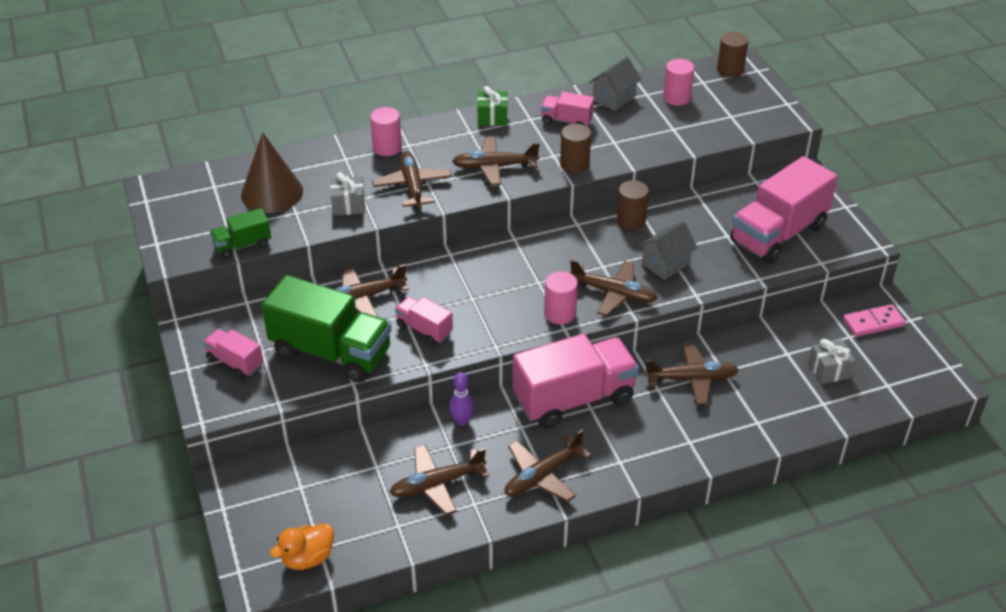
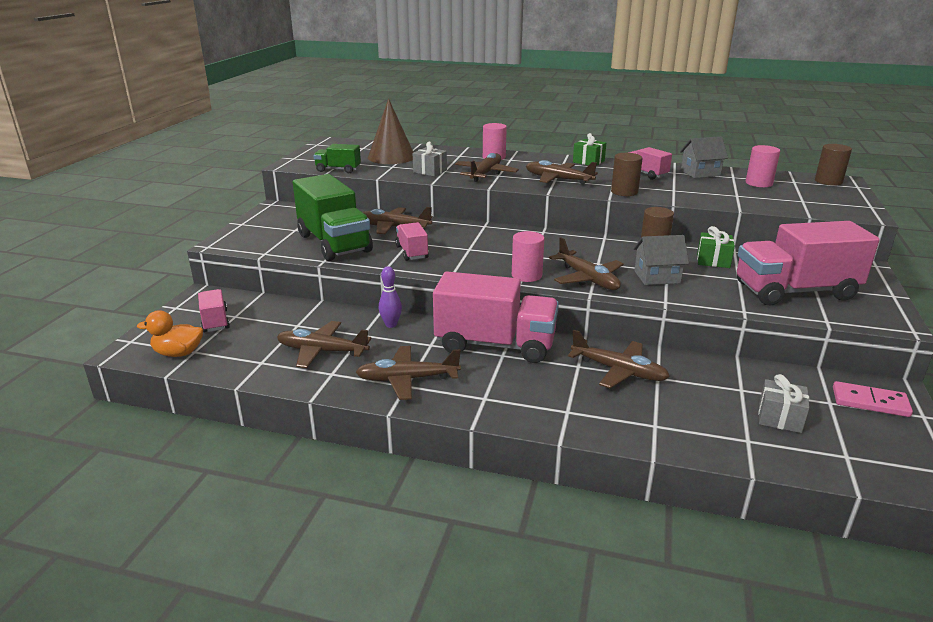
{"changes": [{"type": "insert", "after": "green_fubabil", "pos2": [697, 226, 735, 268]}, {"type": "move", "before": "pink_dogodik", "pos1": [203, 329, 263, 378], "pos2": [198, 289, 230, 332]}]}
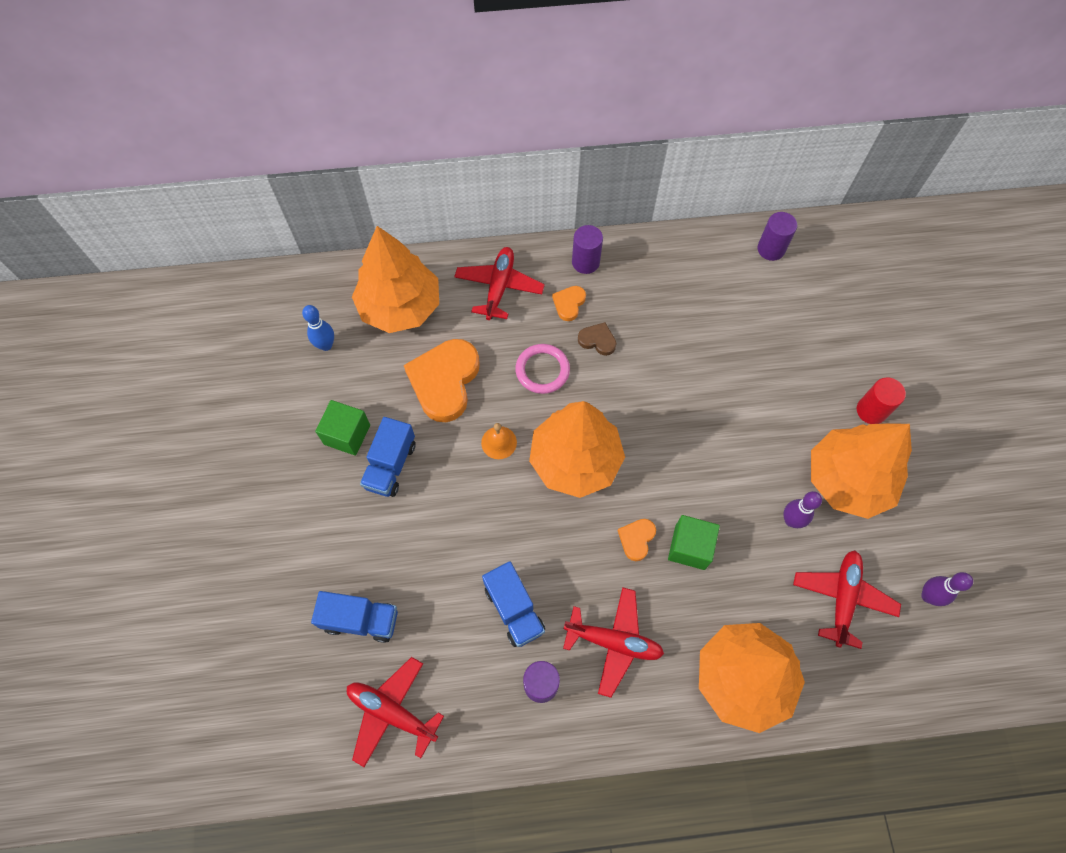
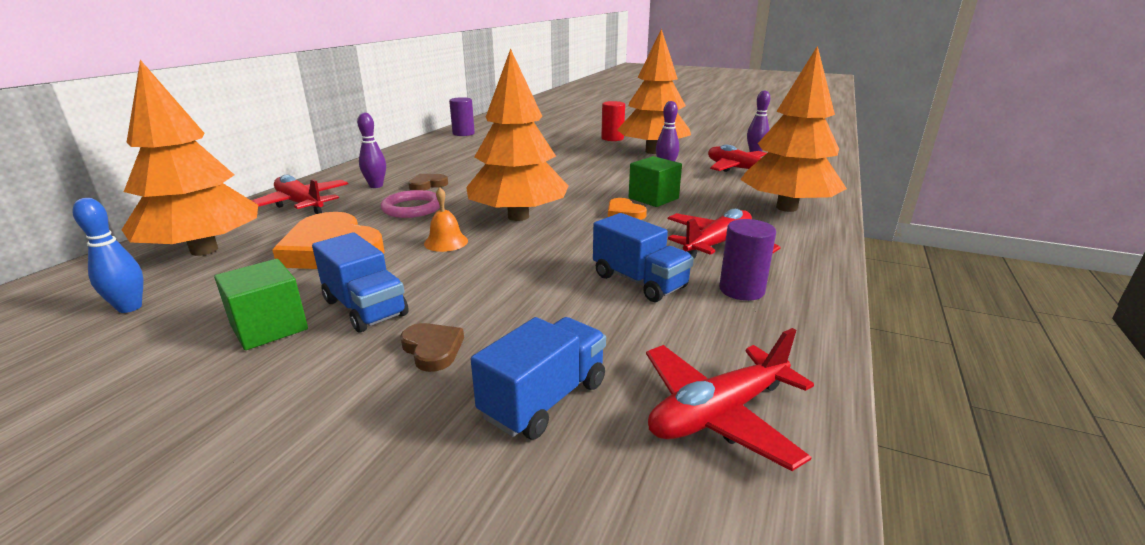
{"changes": [{"type": "delete", "before": "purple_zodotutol", "pos1": [572, 225, 603, 274]}, {"type": "insert", "after": "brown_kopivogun", "pos2": [400, 323, 464, 372]}, {"type": "replace", "before": "orange_kopivogun", "after": "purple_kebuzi", "pos1": [552, 286, 586, 321], "pos2": [357, 113, 386, 188]}, {"type": "rotate", "before": "blue_dogodik", "pos1": [482, 561, 545, 647], "pos2": [593, 213, 694, 302], "turn": 45}]}
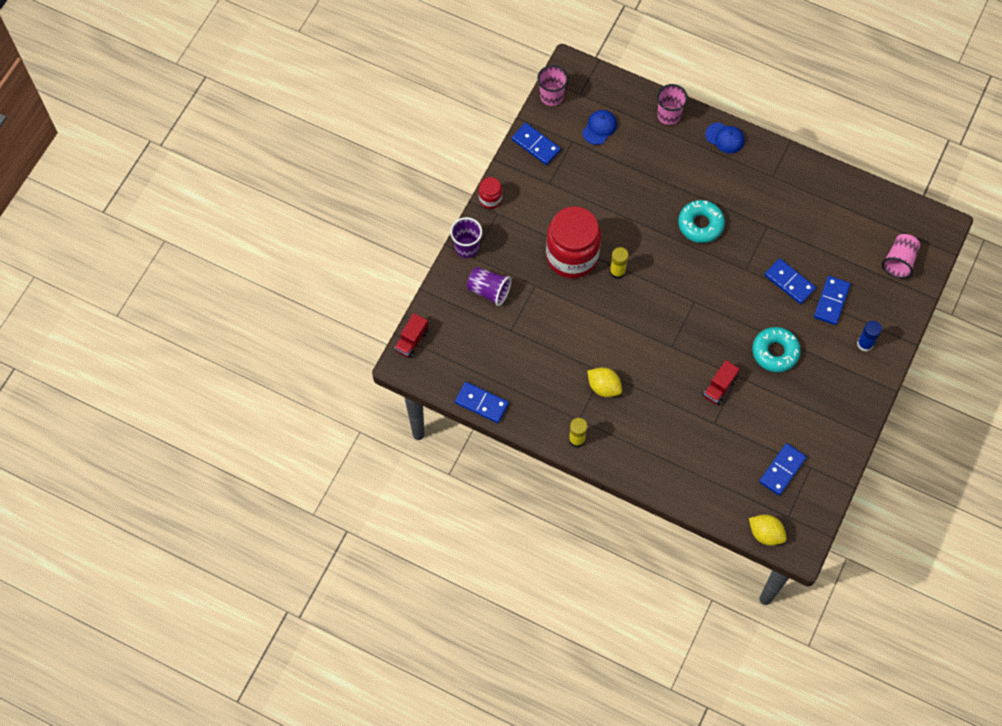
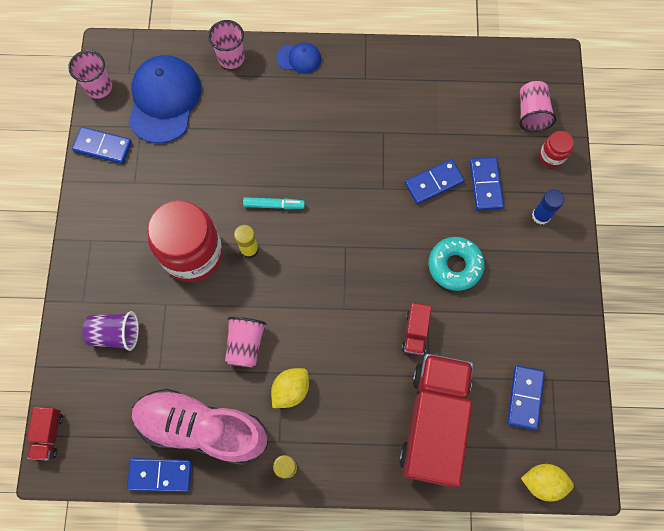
{"changes": [{"type": "delete", "before": "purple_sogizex", "pos1": [450, 217, 482, 258]}, {"type": "delete", "before": "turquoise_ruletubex", "pos1": [678, 200, 725, 243]}, {"type": "insert", "after": "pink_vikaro", "pos2": [132, 389, 268, 466]}, {"type": "insert", "after": "pink_sogizex", "pos2": [225, 317, 267, 367]}, {"type": "insert", "after": "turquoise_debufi", "pos2": [243, 197, 305, 209]}, {"type": "insert", "after": "red_dogodik", "pos2": [399, 354, 473, 487]}, {"type": "move", "before": "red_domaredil", "pos1": [479, 177, 502, 209], "pos2": [539, 131, 574, 167]}, {"type": "rotate", "before": "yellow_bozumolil", "pos1": [587, 367, 622, 397], "pos2": [271, 368, 309, 408], "turn": -60}, {"type": "rotate", "before": "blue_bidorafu", "pos1": [765, 258, 816, 304], "pos2": [405, 159, 464, 204], "turn": -45}, {"type": "resize", "before": "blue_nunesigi", "pos1": [582, 110, 617, 145], "pos2": [128, 55, 201, 143], "scale": 2.06}]}
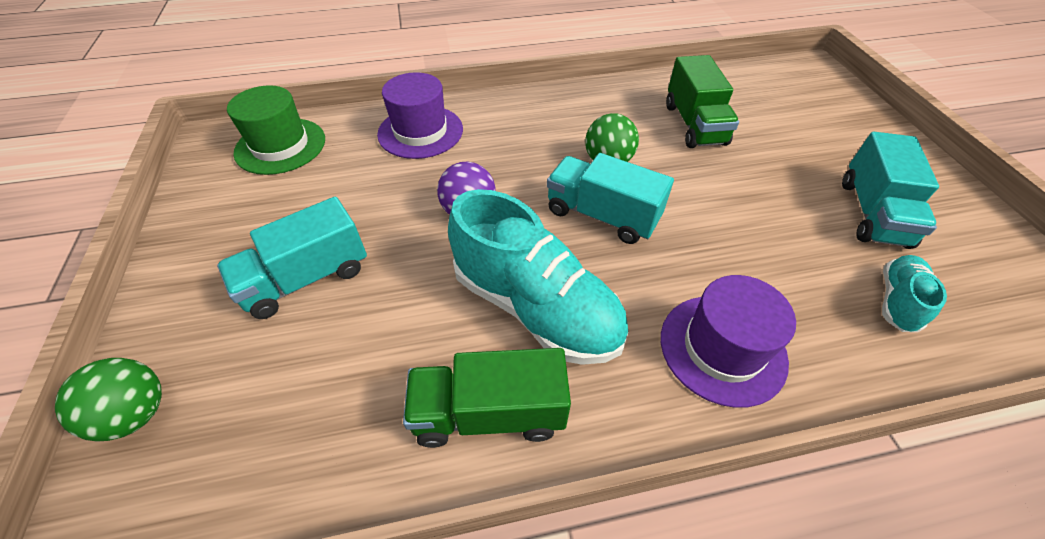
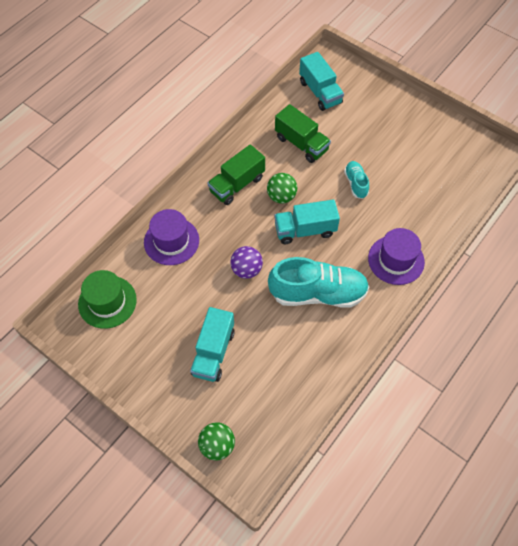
{"changes": [{"type": "move", "before": "green_dogodik", "pos1": [403, 348, 571, 448], "pos2": [208, 144, 265, 205]}, {"type": "move", "before": "turquoise_dogodik", "pos1": [842, 132, 939, 249], "pos2": [299, 52, 344, 111]}, {"type": "move", "before": "turquoise_vikaro", "pos1": [882, 255, 947, 332], "pos2": [344, 161, 369, 199]}]}
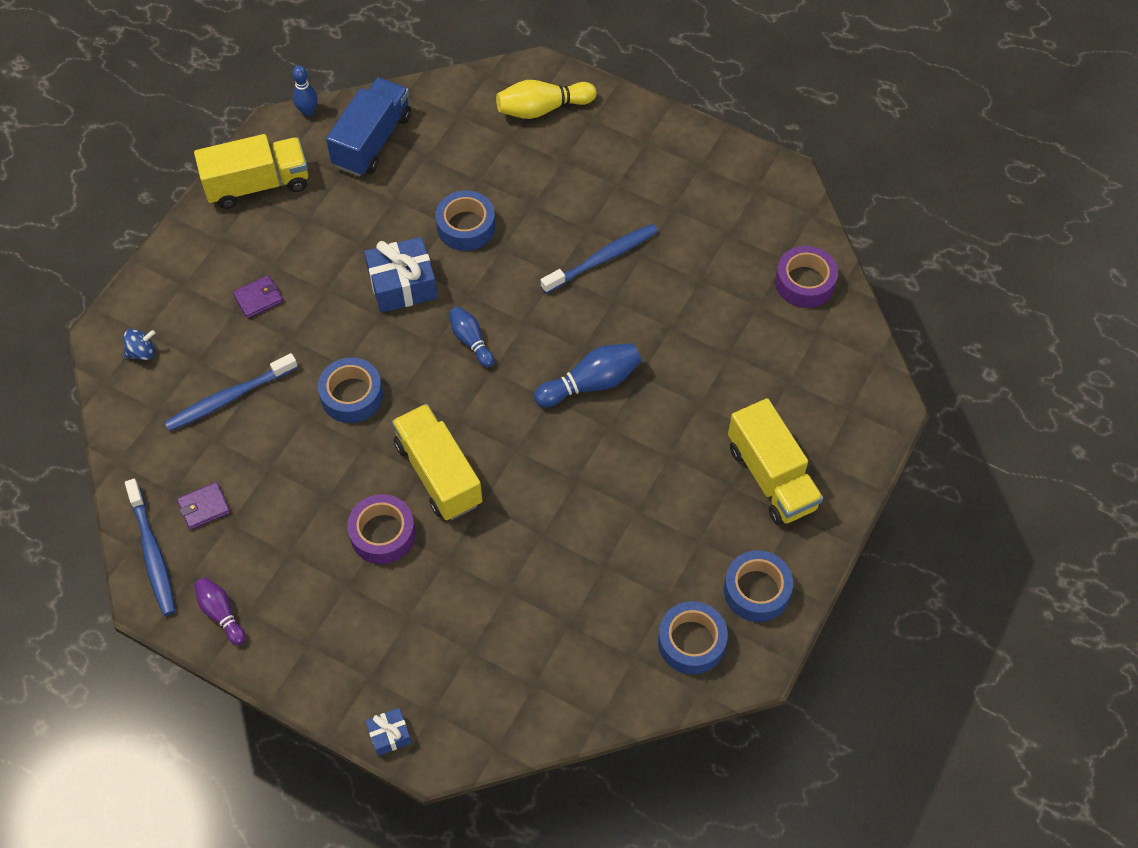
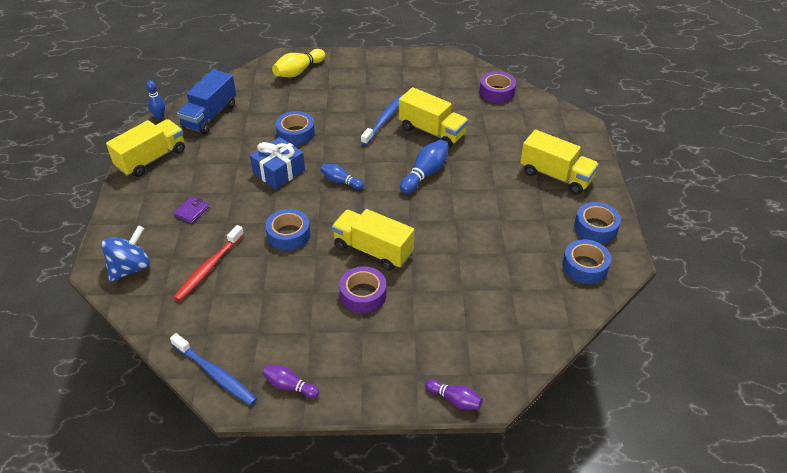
{"changes": [{"type": "delete", "before": "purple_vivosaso", "pos1": [177, 482, 230, 530]}, {"type": "insert", "after": "yellow_dogodik", "pos2": [399, 87, 468, 148]}, {"type": "replace", "before": "blue_fubabil", "after": "purple_kebuzi", "pos1": [366, 708, 412, 756], "pos2": [425, 379, 483, 410]}, {"type": "recolor", "before": "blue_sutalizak", "after": "red_sutalizak", "pos1": [164, 353, 298, 431], "pos2": [173, 225, 244, 301]}, {"type": "rotate", "before": "blue_dogodik", "pos1": [326, 78, 411, 177], "pos2": [177, 69, 236, 134], "turn": -150}, {"type": "resize", "before": "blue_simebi", "pos1": [124, 329, 155, 360], "pos2": [101, 225, 150, 282], "scale": 1.88}]}
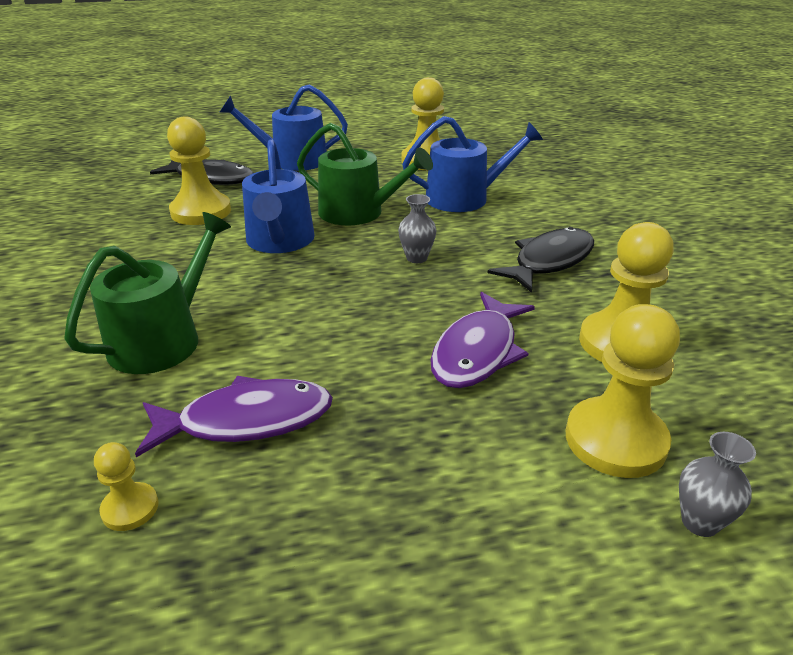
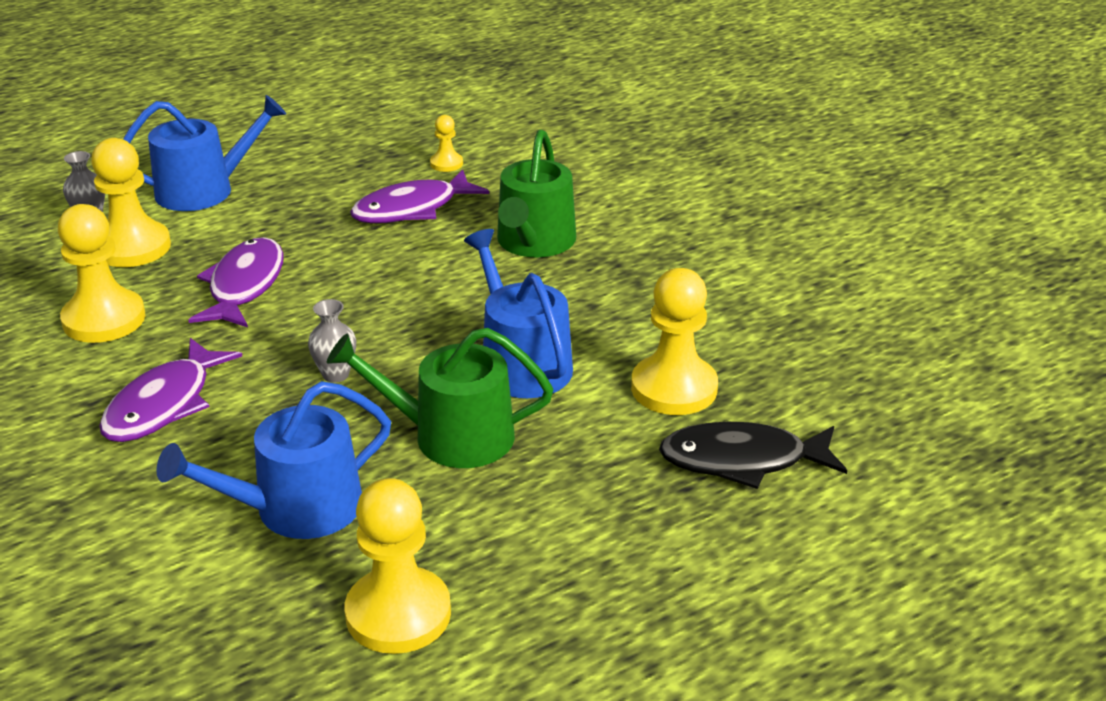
{"changes": [{"type": "move", "before": "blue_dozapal", "pos1": [219, 84, 348, 171], "pos2": [123, 95, 286, 211]}, {"type": "recolor", "before": "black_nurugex", "after": "purple_nurugex", "pos1": [488, 227, 594, 293], "pos2": [99, 338, 242, 442]}]}
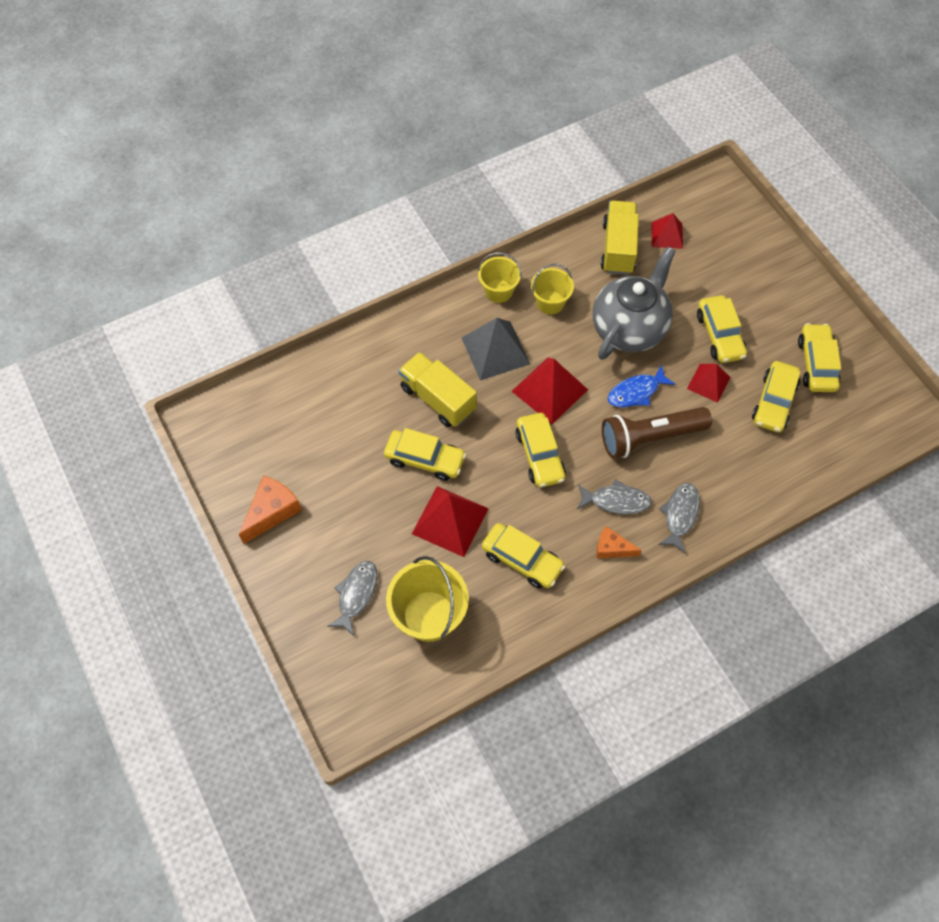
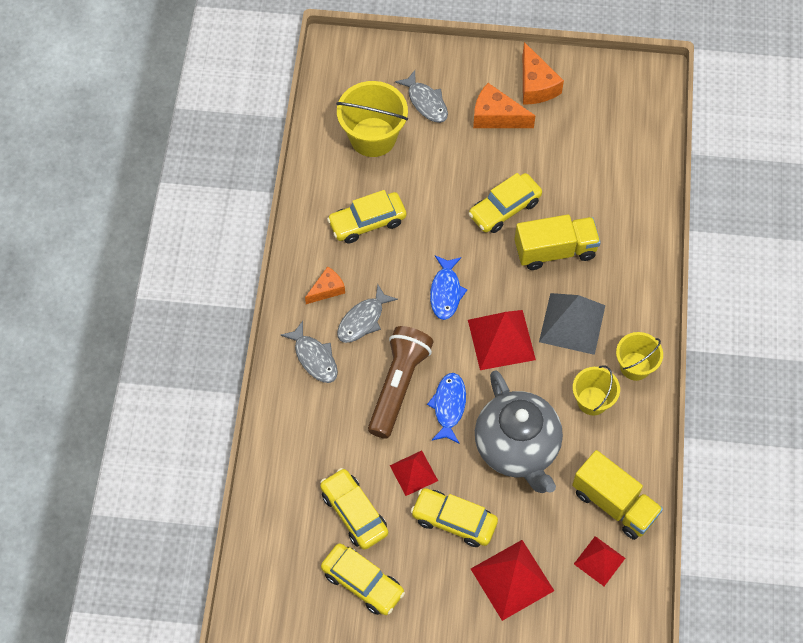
{"changes": [{"type": "insert", "after": "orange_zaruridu", "pos2": [473, 83, 535, 128]}, {"type": "move", "before": "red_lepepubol", "pos1": [412, 486, 489, 557], "pos2": [471, 540, 554, 621]}, {"type": "replace", "before": "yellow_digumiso", "after": "blue_nurugex", "pos1": [516, 413, 566, 487], "pos2": [430, 256, 468, 320]}]}
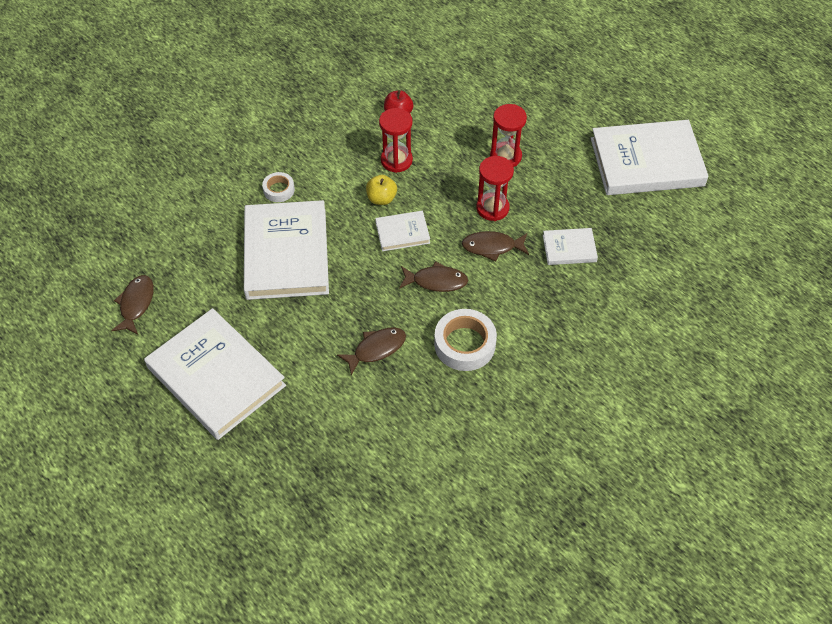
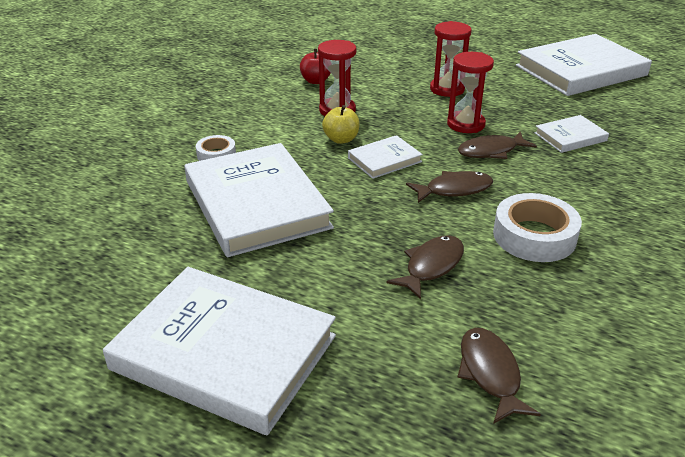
{"changes": [{"type": "move", "before": "brown_nurugex", "pos1": [111, 275, 154, 335], "pos2": [457, 328, 541, 424]}]}
